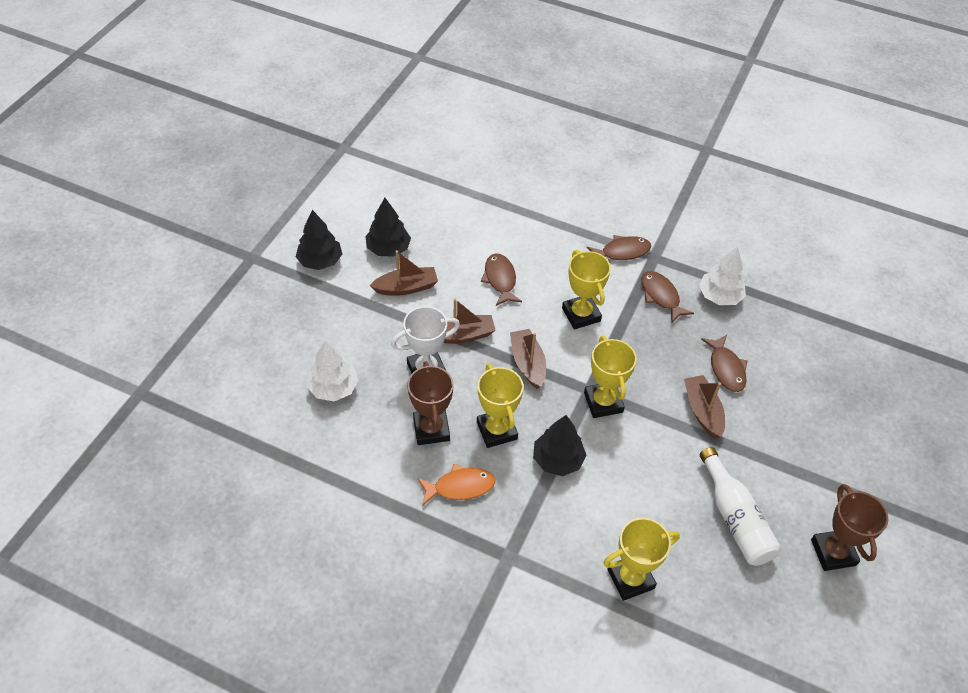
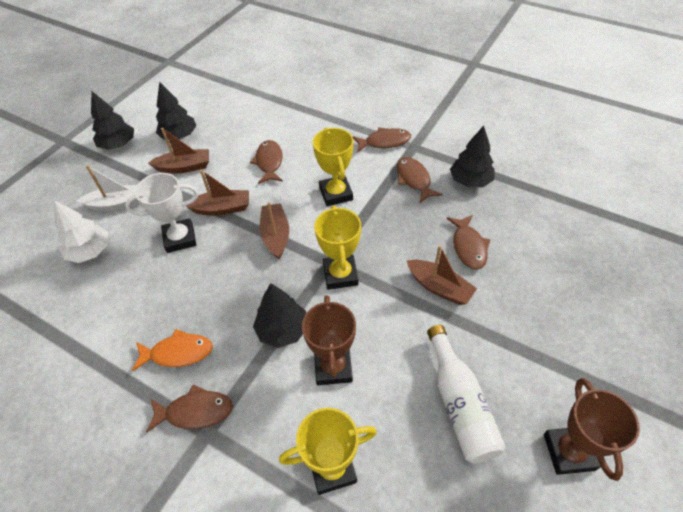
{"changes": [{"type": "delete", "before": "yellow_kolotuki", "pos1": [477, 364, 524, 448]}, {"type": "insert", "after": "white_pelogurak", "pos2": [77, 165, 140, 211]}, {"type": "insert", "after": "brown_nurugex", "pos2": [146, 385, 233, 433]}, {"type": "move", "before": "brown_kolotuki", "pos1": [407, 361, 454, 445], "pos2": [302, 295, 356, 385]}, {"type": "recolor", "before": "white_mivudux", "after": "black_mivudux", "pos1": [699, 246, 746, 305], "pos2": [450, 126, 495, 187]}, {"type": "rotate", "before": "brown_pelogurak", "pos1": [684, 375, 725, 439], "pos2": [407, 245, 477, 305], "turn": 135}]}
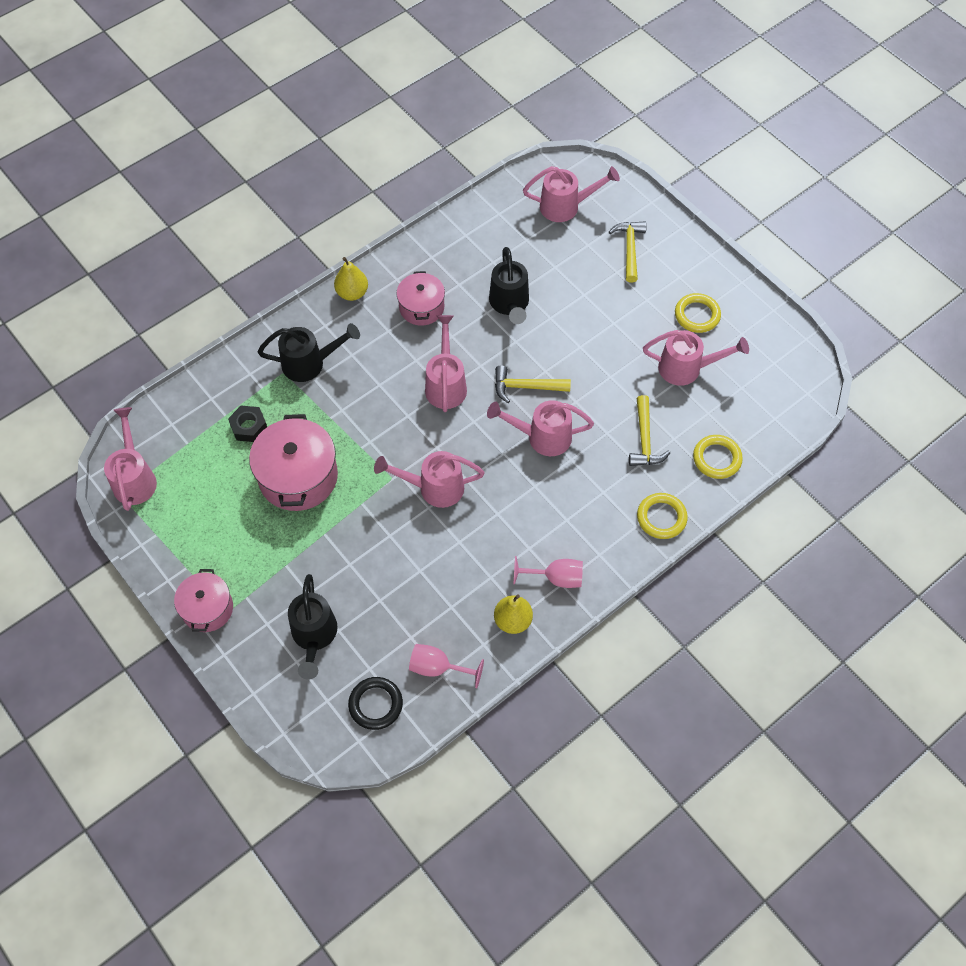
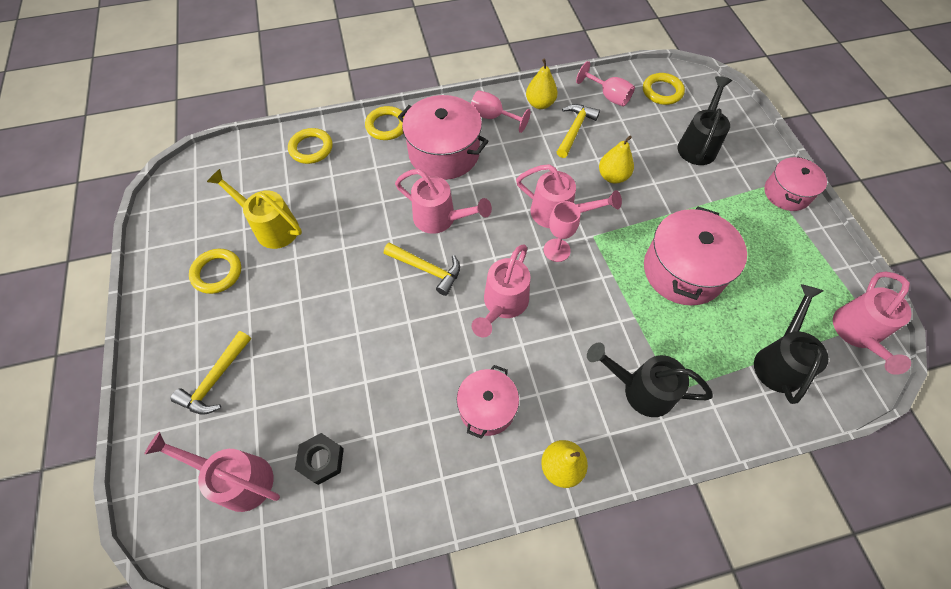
{"changes": [{"type": "insert", "after": "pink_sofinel", "pos2": [398, 95, 489, 180]}, {"type": "insert", "after": "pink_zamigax", "pos2": [544, 201, 581, 262]}, {"type": "insert", "after": "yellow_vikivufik", "pos2": [599, 135, 634, 184]}, {"type": "move", "before": "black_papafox", "pos1": [228, 406, 267, 442], "pos2": [295, 433, 344, 485]}, {"type": "move", "before": "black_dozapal", "pos1": [489, 247, 529, 324], "pos2": [754, 284, 828, 404]}, {"type": "move", "before": "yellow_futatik", "pos1": [629, 395, 671, 466], "pos2": [557, 104, 600, 158]}, {"type": "recolor", "before": "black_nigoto", "after": "yellow_nigoto", "pos1": [348, 677, 403, 730], "pos2": [643, 73, 685, 105]}, {"type": "recolor", "before": "pink_dozapal", "after": "yellow_dozapal", "pos1": [643, 330, 749, 386], "pos2": [207, 169, 302, 249]}]}
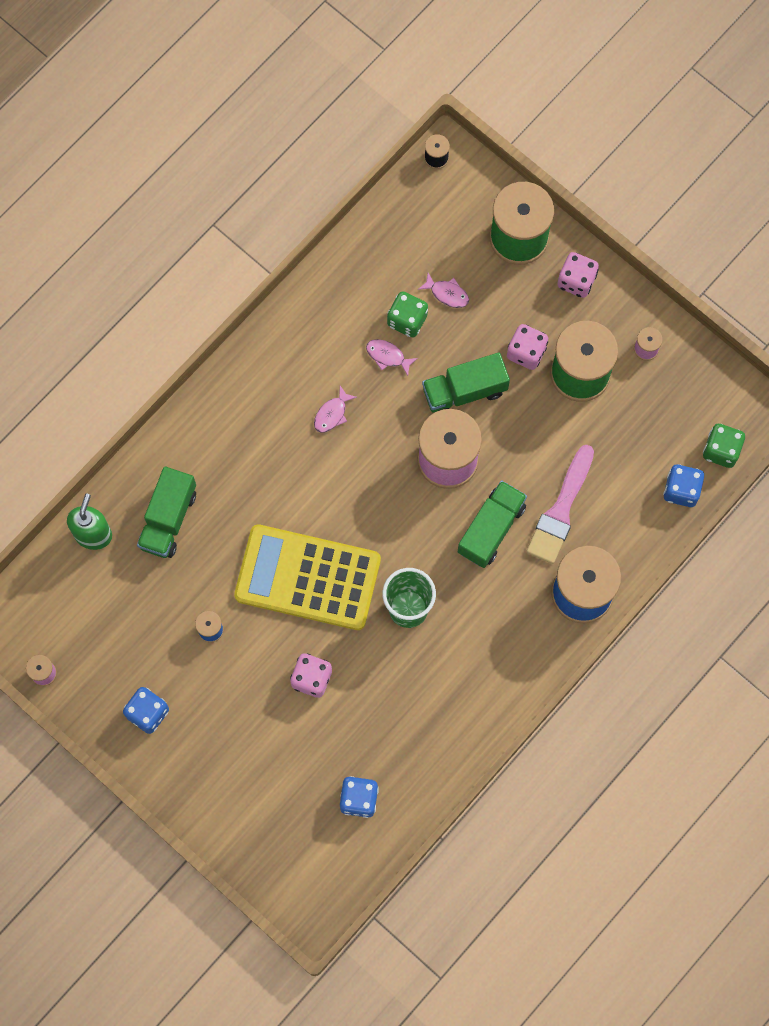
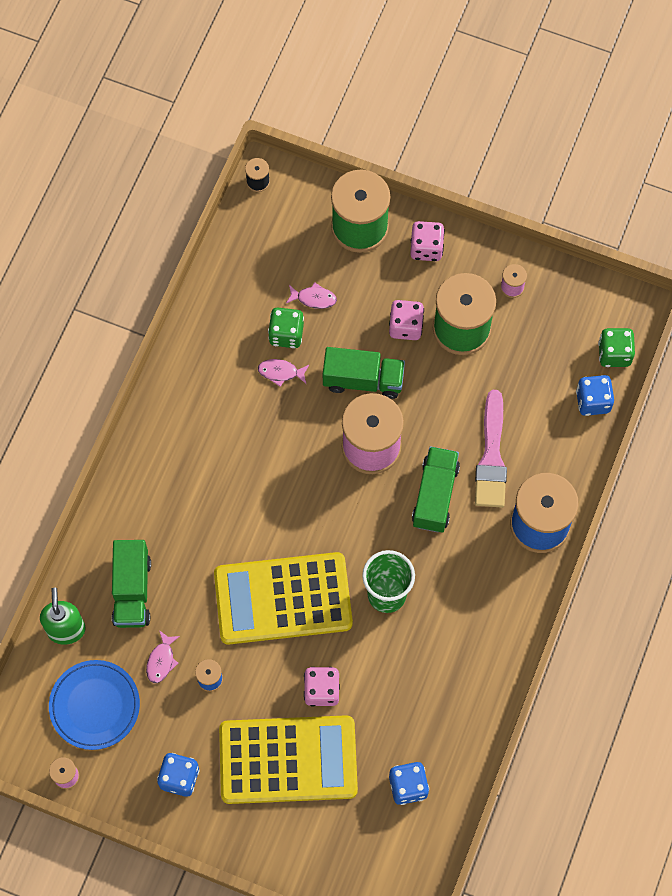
{"changes": [{"type": "insert", "after": "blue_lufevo", "pos2": [49, 660, 140, 750]}, {"type": "insert", "after": "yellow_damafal", "pos2": [219, 715, 358, 804]}, {"type": "move", "before": "pink_nurugex", "pos1": [314, 386, 357, 433], "pos2": [146, 630, 180, 683]}, {"type": "rotate", "before": "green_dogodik", "pos1": [422, 352, 510, 413], "pos2": [323, 347, 405, 399], "turn": -135}]}
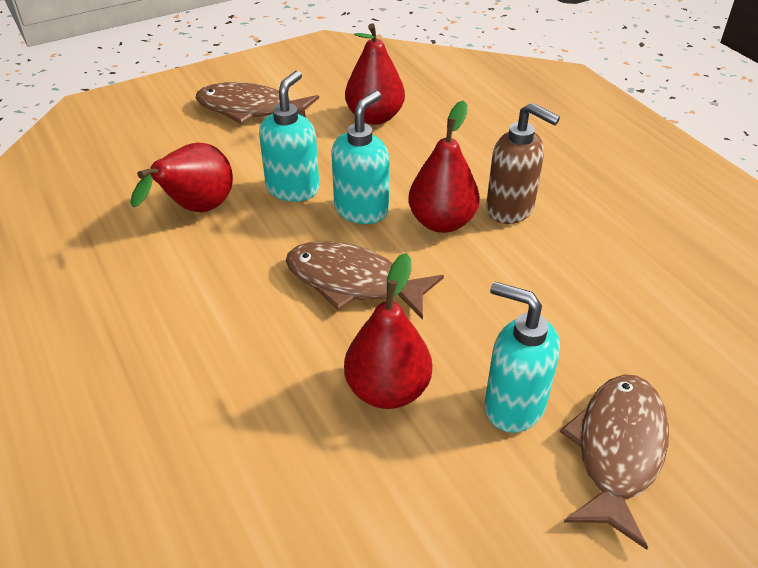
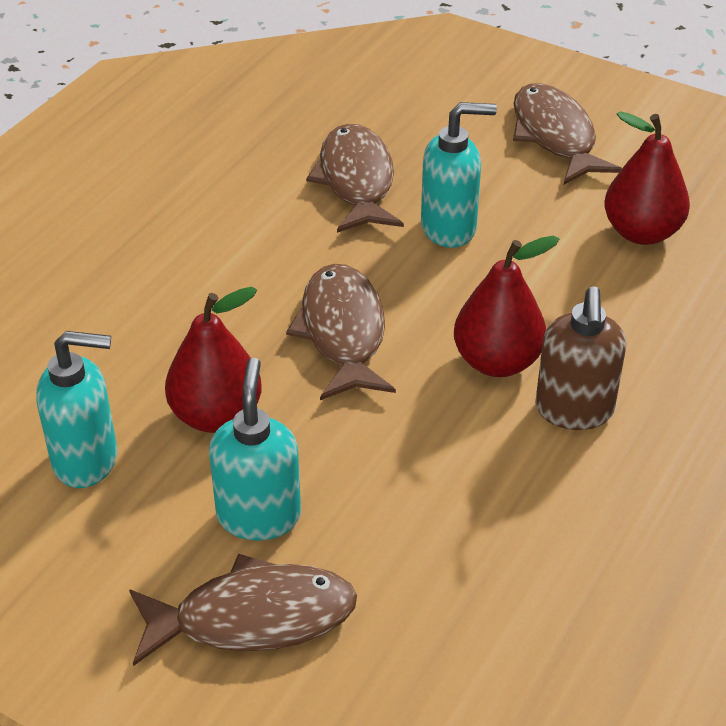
{"changes": [{"type": "move", "before": "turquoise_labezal", "pos1": [331, 91, 389, 224], "pos2": [36, 331, 117, 488]}, {"type": "replace", "before": "red_vikivufik", "after": "brown_nurugex", "pos1": [130, 142, 233, 212], "pos2": [306, 124, 404, 233]}]}
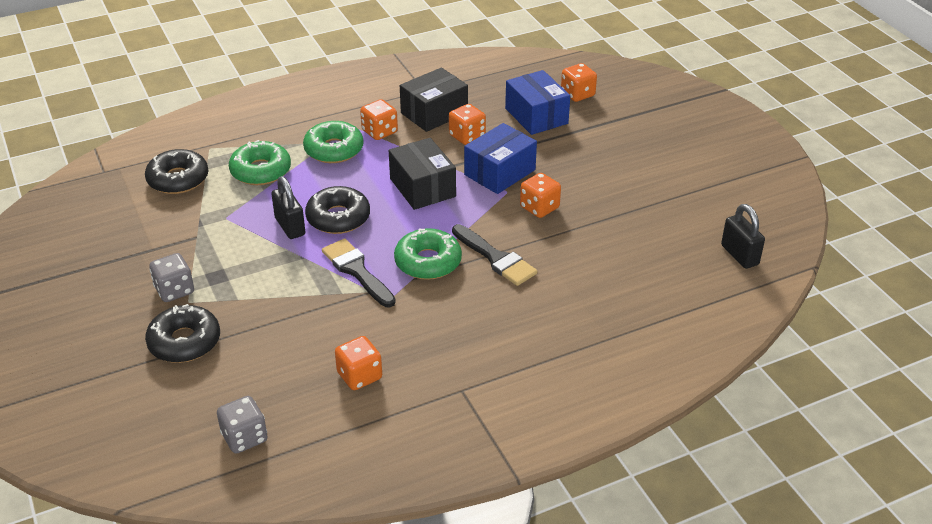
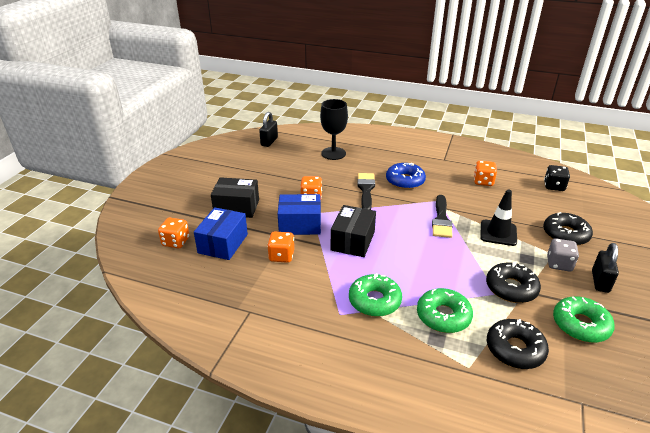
{"changes": [{"type": "delete", "before": "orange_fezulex", "pos1": [360, 99, 398, 140]}, {"type": "insert", "after": "black_zamigax", "pos2": [320, 99, 348, 160]}, {"type": "insert", "after": "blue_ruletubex", "pos2": [386, 163, 426, 189]}, {"type": "insert", "after": "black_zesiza", "pos2": [480, 190, 517, 246]}, {"type": "move", "before": "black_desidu", "pos1": [271, 176, 305, 239], "pos2": [592, 243, 619, 293]}, {"type": "move", "before": "black_ruletubex", "pos1": [305, 186, 370, 234], "pos2": [486, 262, 541, 303]}, {"type": "move", "before": "green_ruletubex", "pos1": [394, 228, 462, 280], "pos2": [553, 297, 614, 343]}, {"type": "move", "before": "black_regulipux", "pos1": [400, 67, 468, 132], "pos2": [211, 177, 259, 218]}, {"type": "recolor", "before": "grey_fezulex", "after": "black_fezulex", "pos1": [217, 396, 268, 454], "pos2": [544, 165, 570, 191]}]}
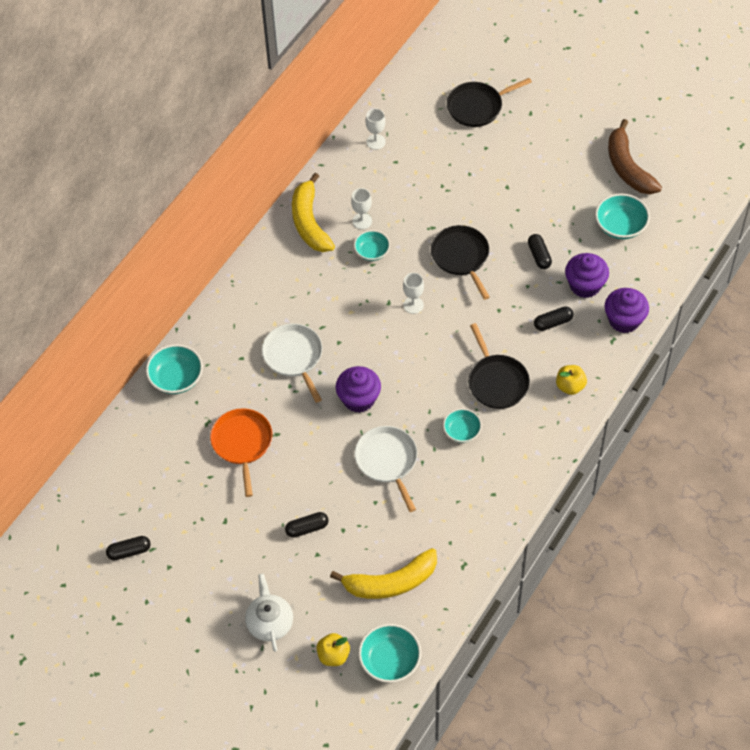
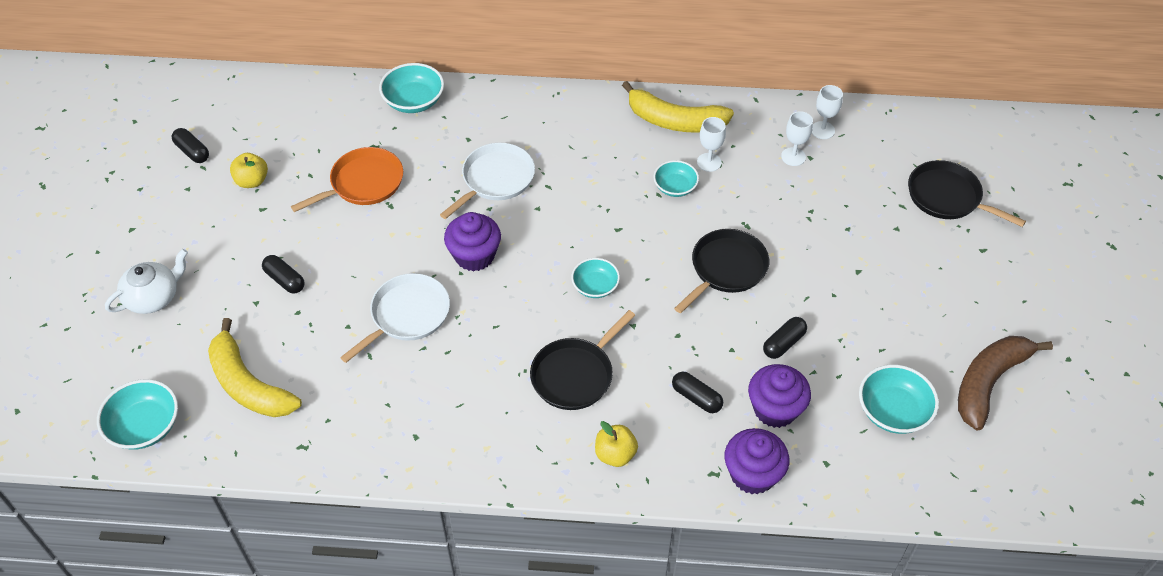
{"changes": [{"type": "move", "before": "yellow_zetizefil", "pos1": [316, 633, 350, 666], "pos2": [230, 153, 268, 188]}, {"type": "move", "before": "white_zamigax", "pos1": [403, 273, 424, 314], "pos2": [781, 111, 813, 166]}, {"type": "move", "before": "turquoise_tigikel", "pos1": [443, 408, 482, 443], "pos2": [571, 258, 620, 298]}, {"type": "rotate", "before": "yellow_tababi", "pos1": [292, 173, 335, 252], "pos2": [622, 81, 734, 133], "turn": -120}]}
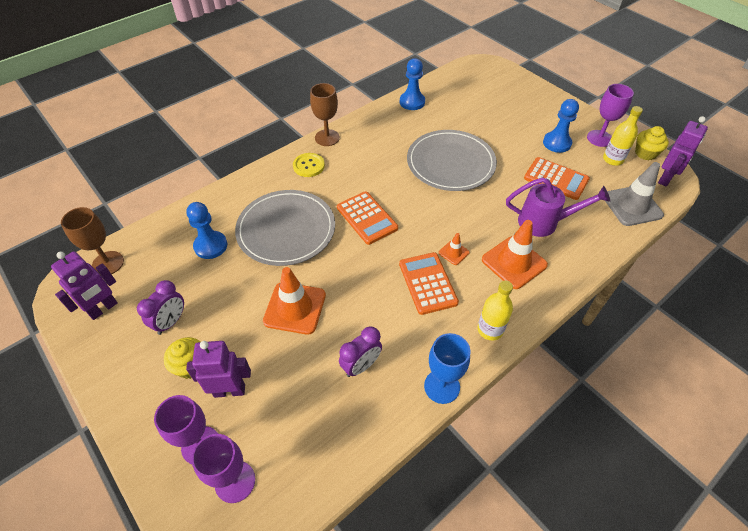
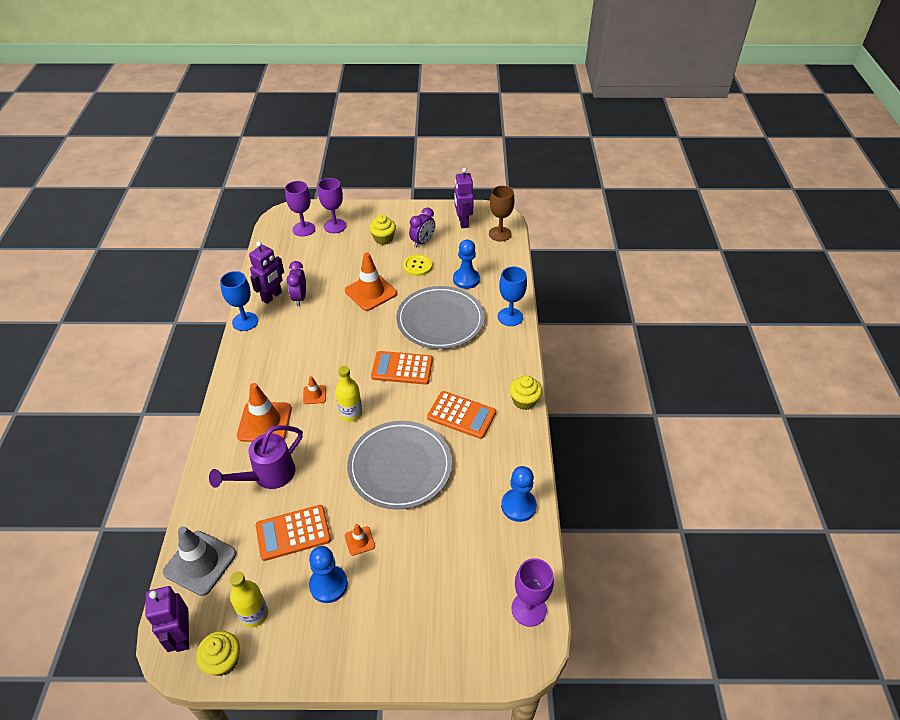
{"changes": [{"type": "insert", "after": "orange_zesiza", "pos2": [345, 524, 375, 556]}, {"type": "insert", "after": "blue_zamigax", "pos2": [498, 267, 527, 326]}, {"type": "move", "before": "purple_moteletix", "pos1": [186, 341, 251, 398], "pos2": [249, 241, 284, 304]}, {"type": "move", "before": "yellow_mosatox", "pos1": [293, 153, 325, 177], "pos2": [403, 254, 432, 276]}, {"type": "move", "before": "orange_damafal", "pos1": [399, 252, 459, 315], "pos2": [427, 391, 496, 439]}, {"type": "move", "before": "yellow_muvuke", "pos1": [477, 280, 513, 341], "pos2": [335, 366, 362, 422]}, {"type": "move", "before": "purple_zamigax", "pos1": [587, 84, 634, 147], "pos2": [511, 558, 554, 627]}, {"type": "replace", "before": "brown_zamigax", "after": "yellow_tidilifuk", "pos1": [310, 83, 340, 146], "pos2": [509, 376, 542, 410]}, {"type": "rotate", "before": "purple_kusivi", "pos1": [137, 280, 184, 335], "pos2": [409, 207, 435, 248], "turn": -120}]}
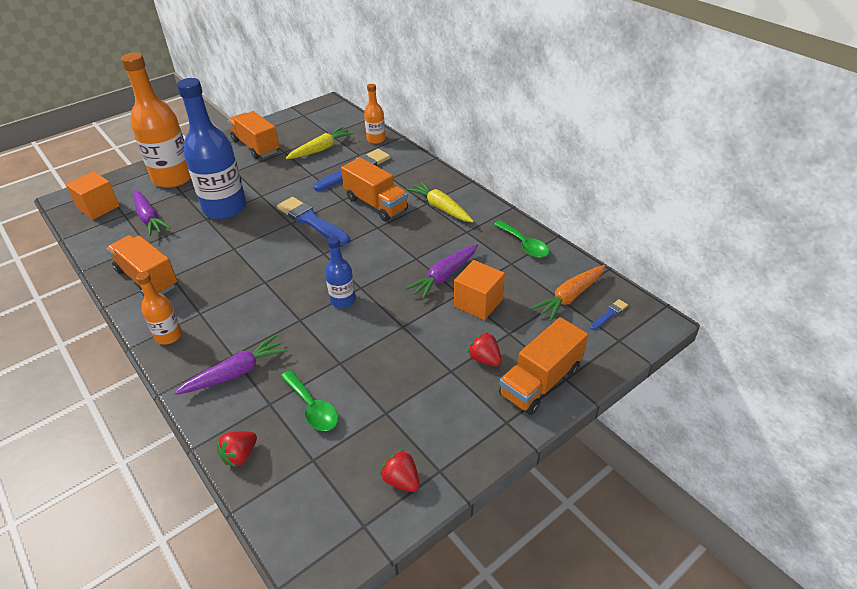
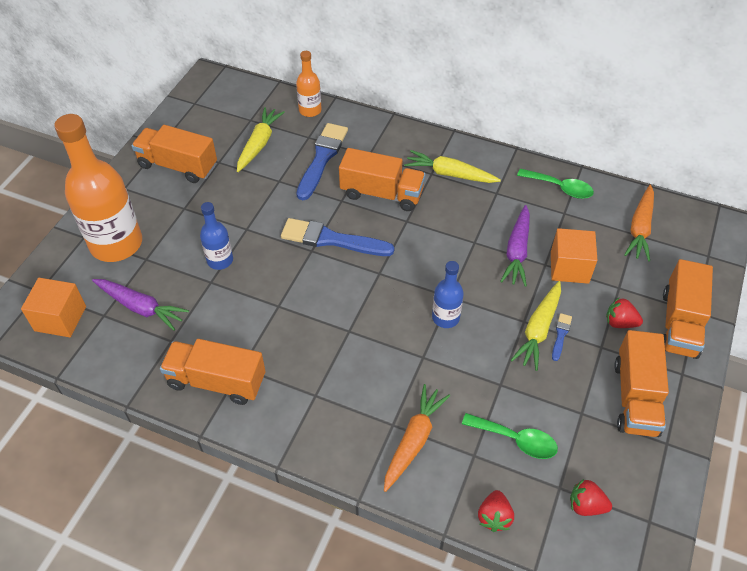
{"changes": [{"type": "delete", "before": "orange_muvuke", "pos1": [136, 271, 182, 345]}, {"type": "insert", "after": "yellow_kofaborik", "pos2": [511, 281, 561, 371]}, {"type": "insert", "after": "orange_dogodik", "pos2": [614, 330, 669, 437]}, {"type": "move", "before": "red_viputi", "pos1": [380, 450, 420, 492], "pos2": [570, 479, 612, 516]}, {"type": "move", "before": "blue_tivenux", "pos1": [590, 299, 628, 330], "pos2": [552, 313, 572, 361]}, {"type": "recolor", "before": "purple_kofaborik", "after": "orange_kofaborik", "pos1": [174, 335, 287, 395], "pos2": [384, 384, 450, 492]}, {"type": "resize", "before": "blue_muvuke", "pos1": [177, 78, 247, 219], "pos2": [200, 202, 233, 270], "scale": 0.49}]}
